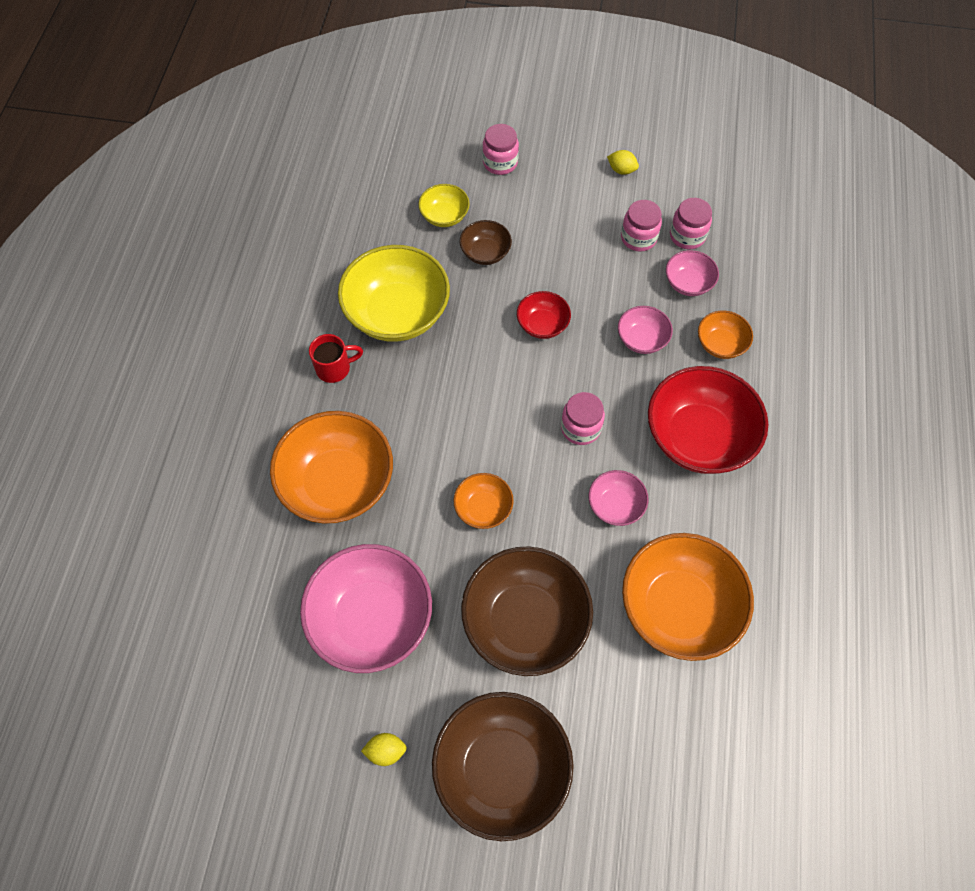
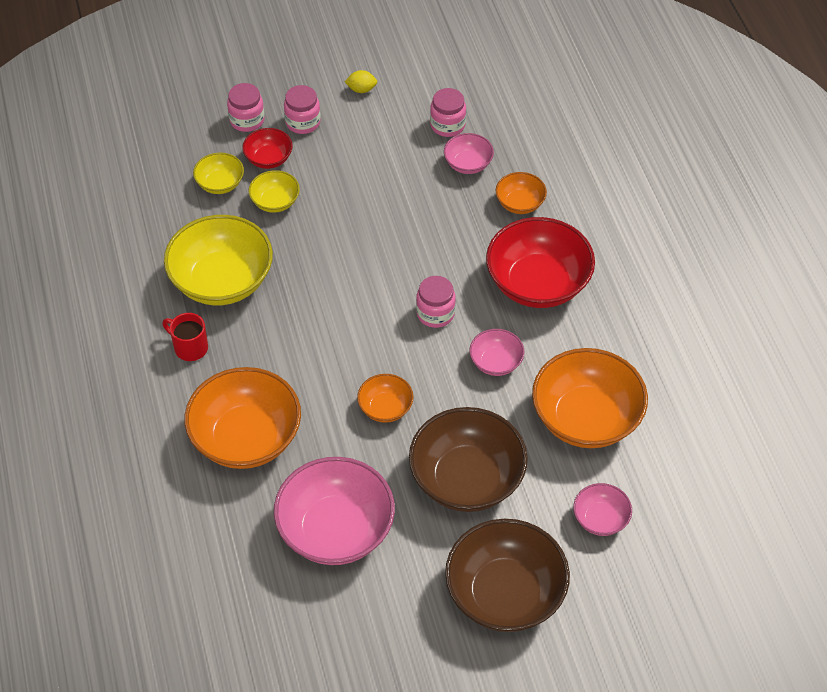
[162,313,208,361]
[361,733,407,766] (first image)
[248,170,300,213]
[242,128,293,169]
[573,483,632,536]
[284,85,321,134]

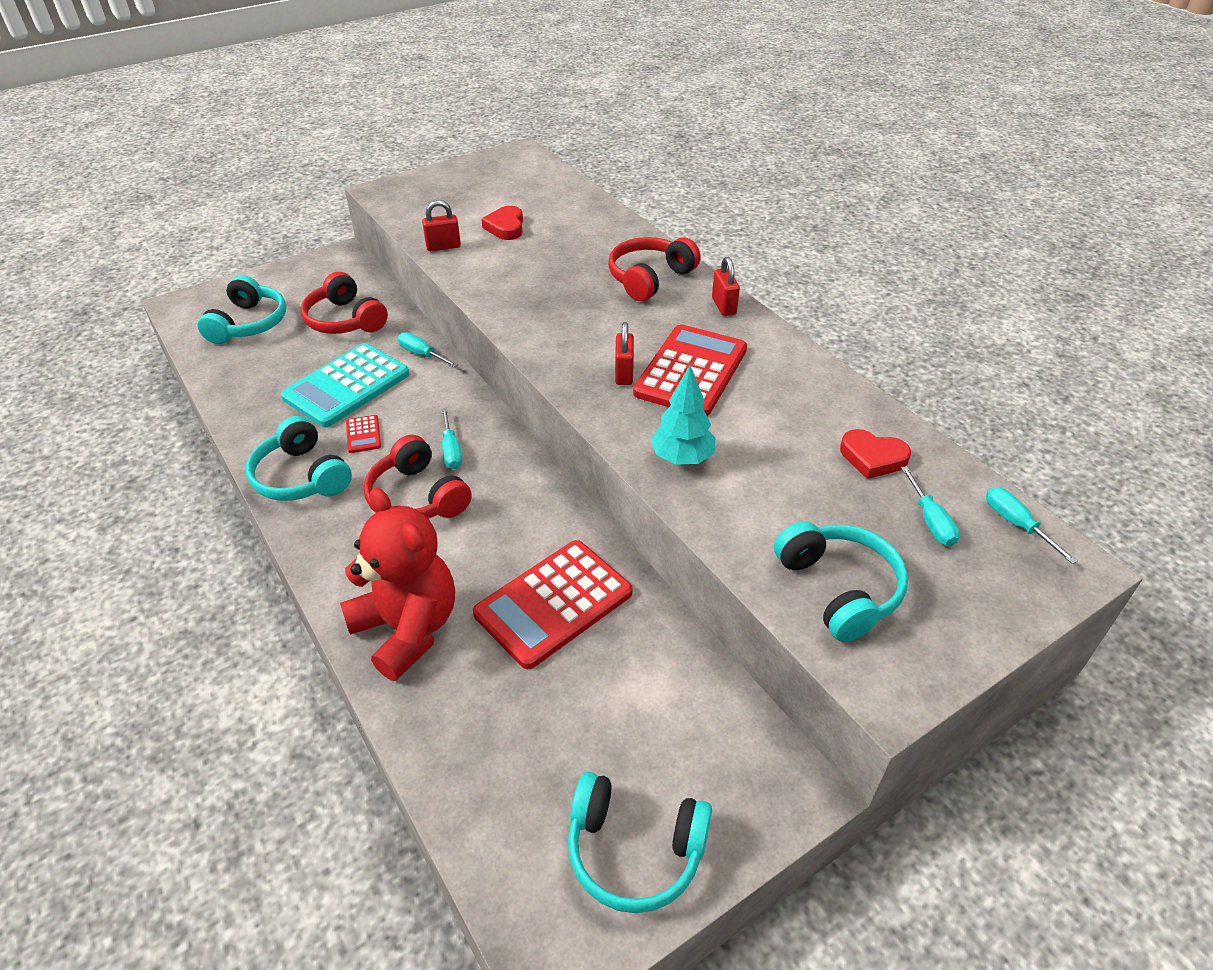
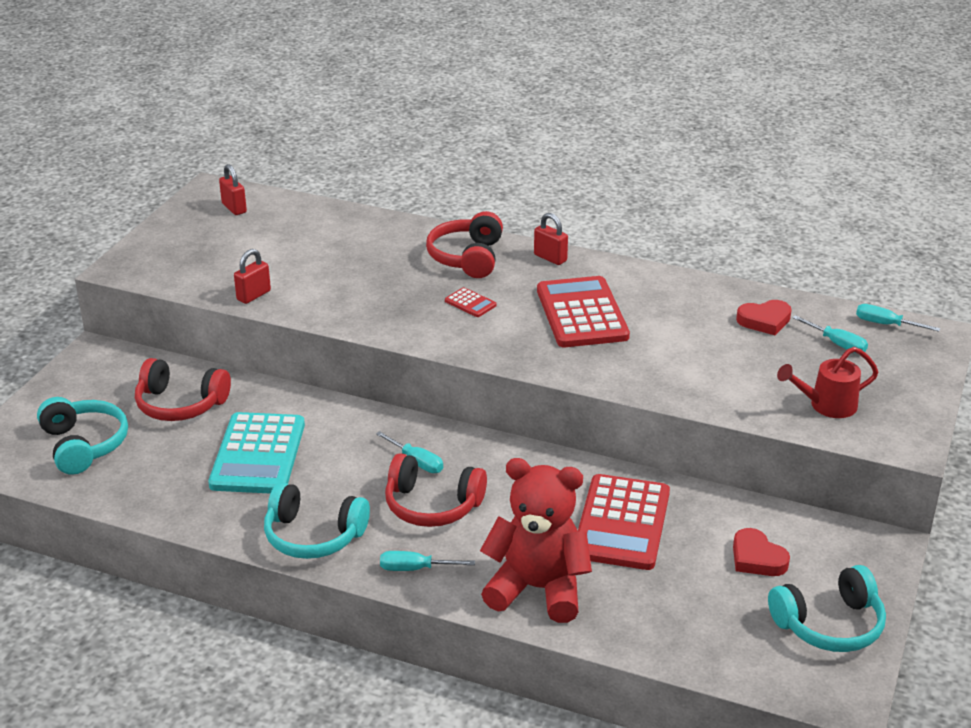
[445,287,497,317]
[380,551,475,571]
[733,528,790,576]
[219,164,247,215]
[651,365,715,465] (first image)
[777,347,878,418]

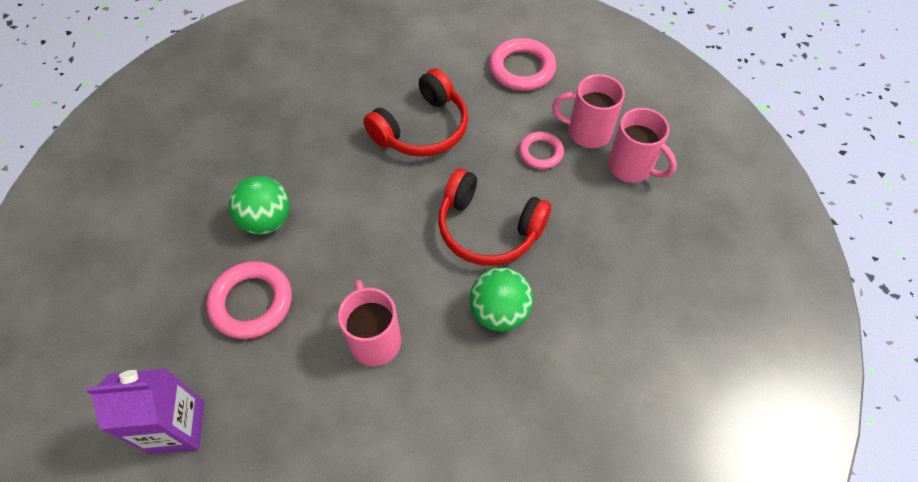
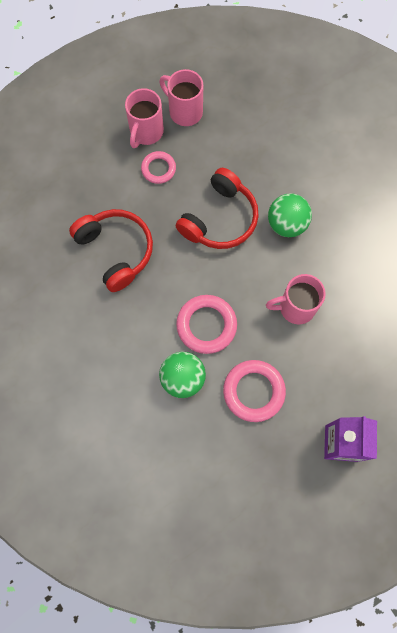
[176,295,237,354]
[159,69,203,126]

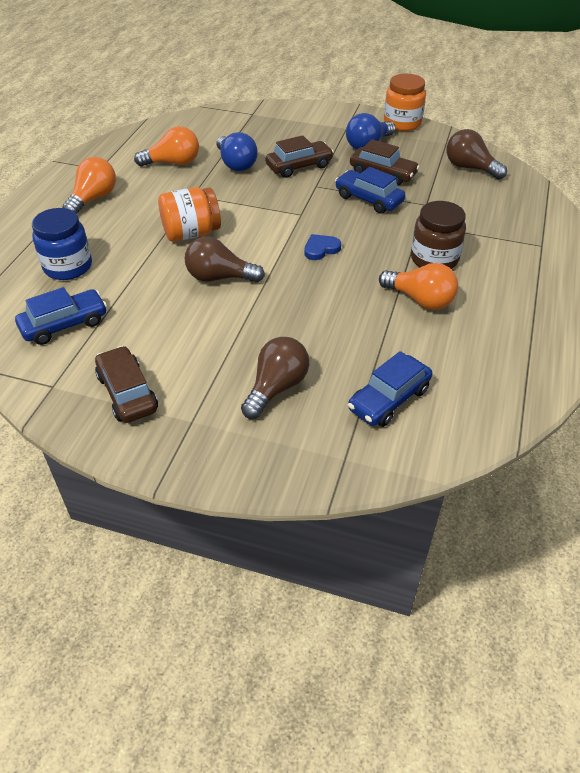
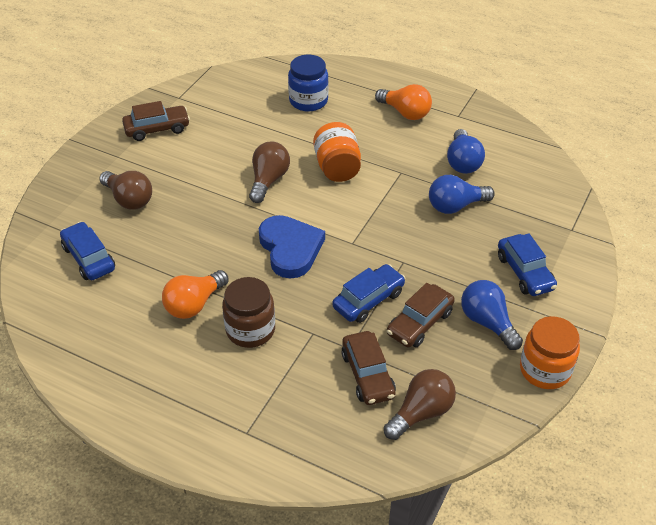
[498,233,557,296]
[447,129,485,174]
[341,331,396,405]
[259,215,325,279]

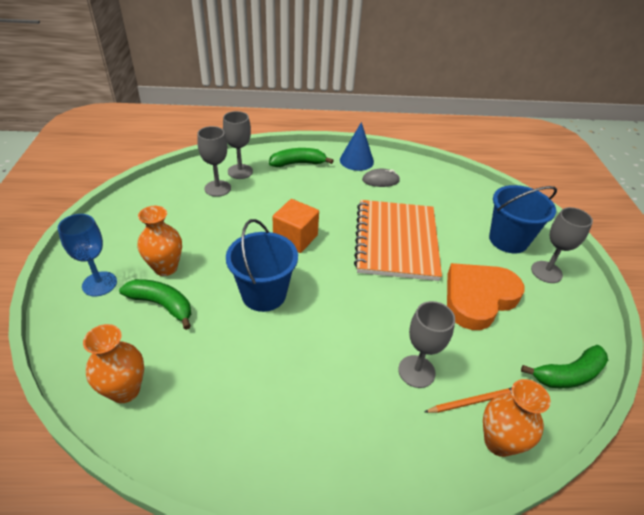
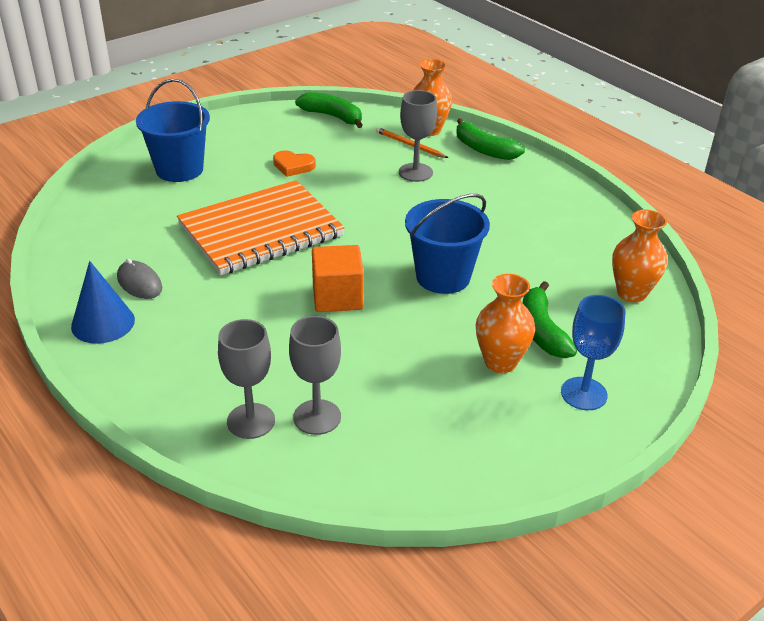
[456,118,525,160]
[273,150,316,177]
[531,207,593,283] (first image)

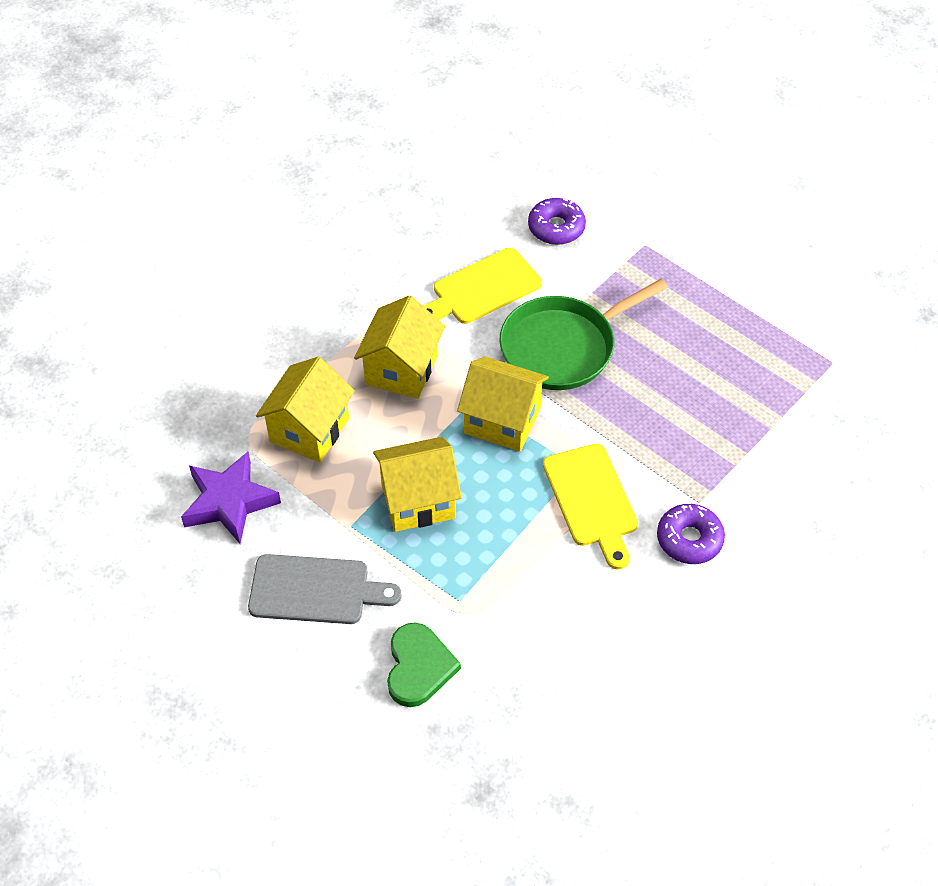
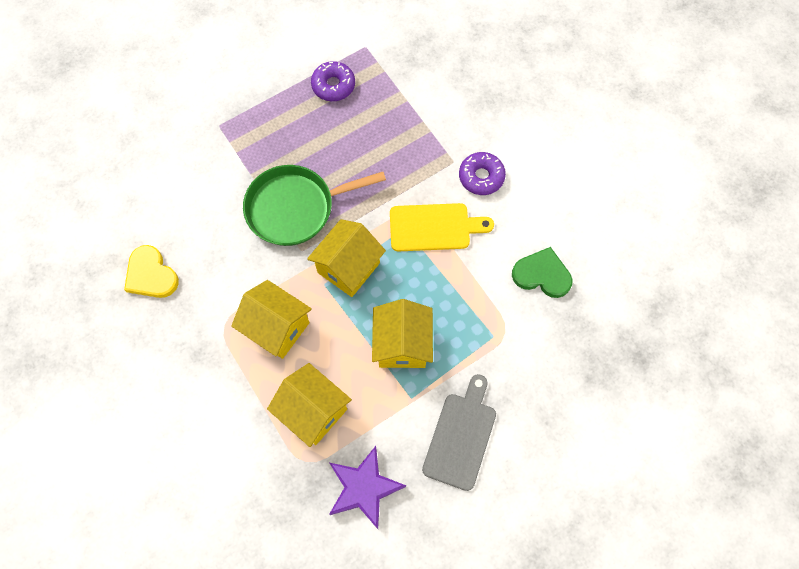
[512,247,572,298]
[424,248,542,324] (first image)
[243,165,386,246]
[311,61,355,101]
[124,245,179,298]

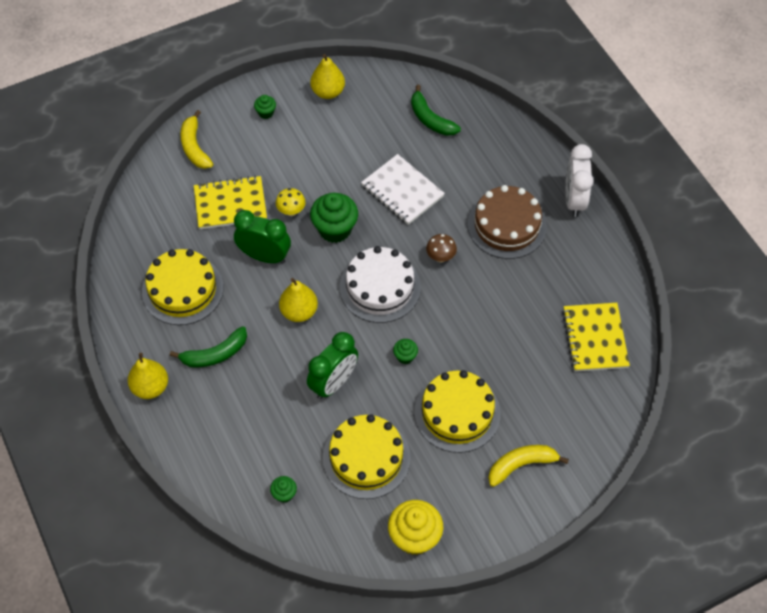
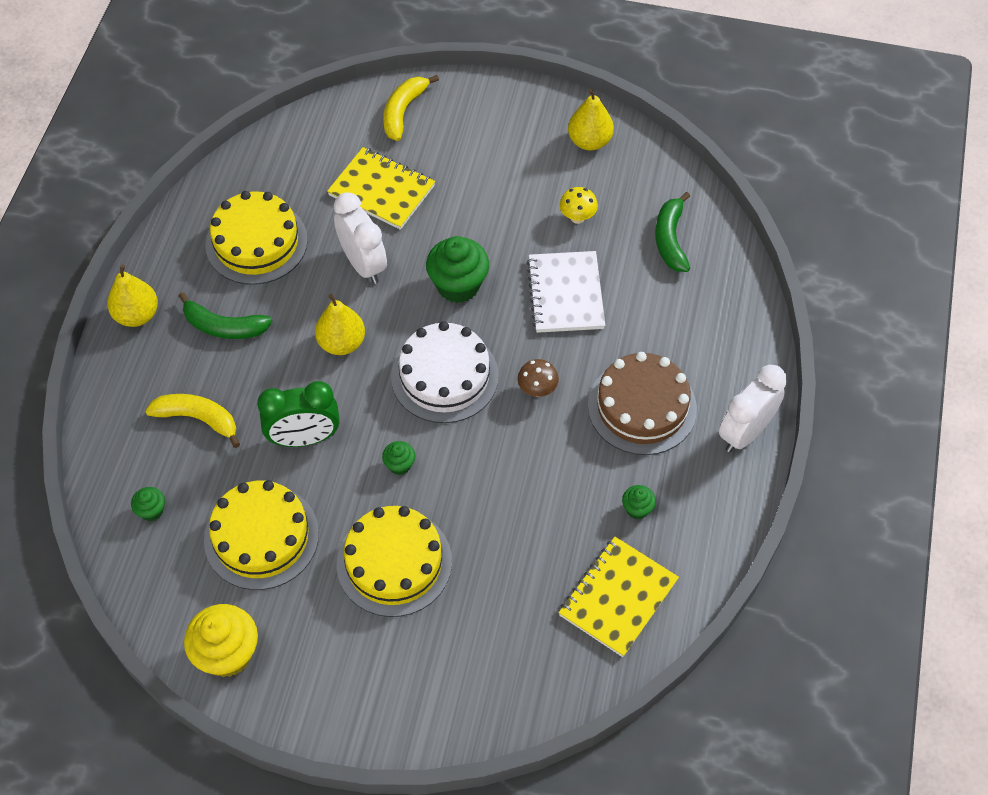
[334,192,387,284]
[622,485,656,519]
[559,187,598,224]
[145,394,240,448]

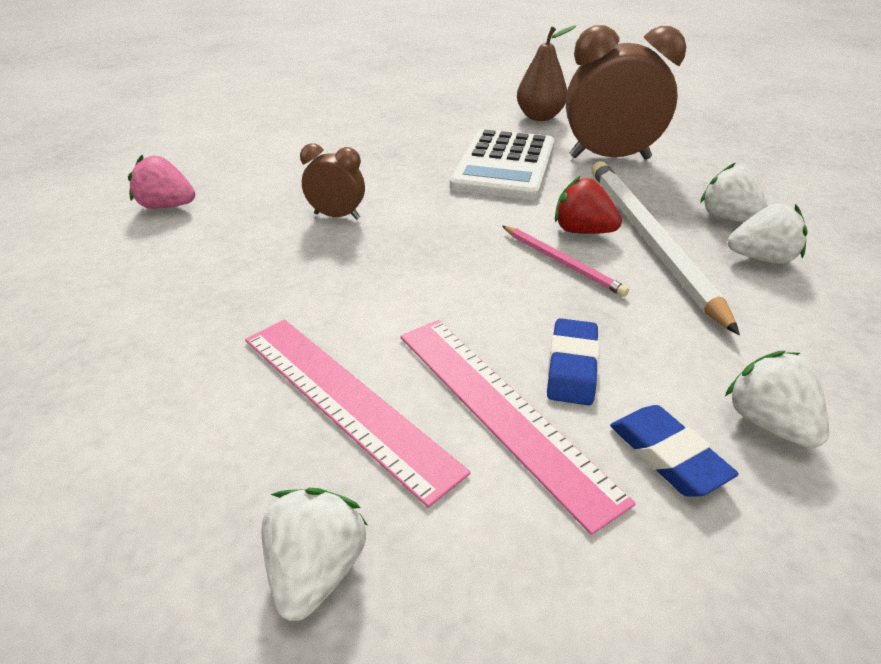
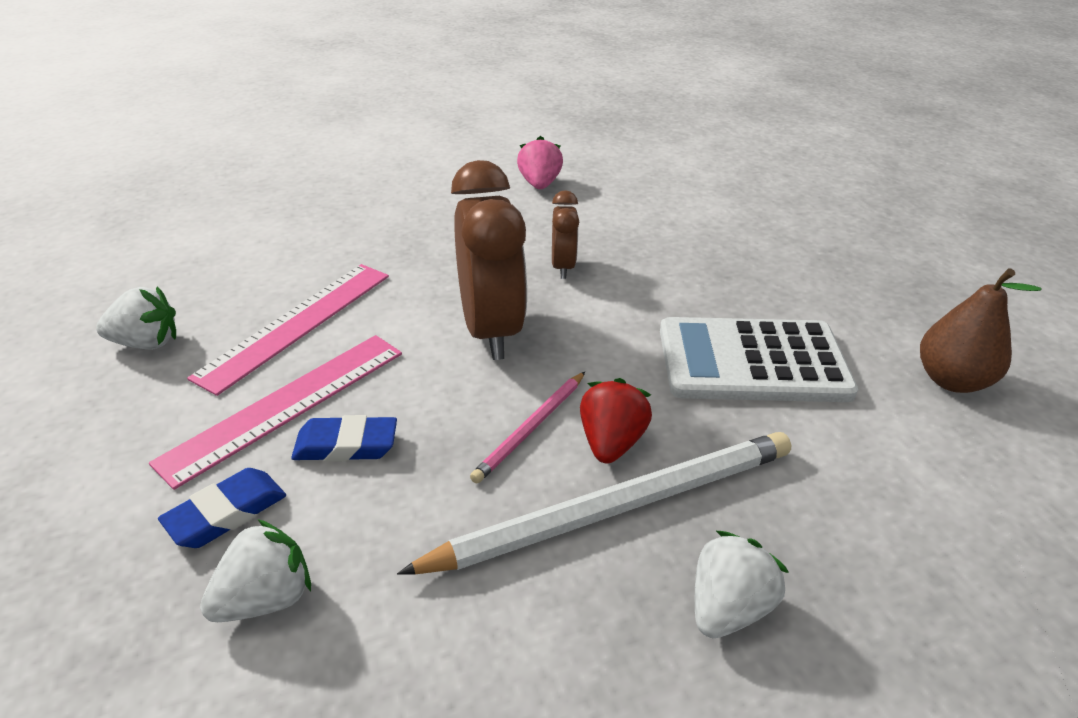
[451,160,527,360]
[728,203,807,264] (first image)

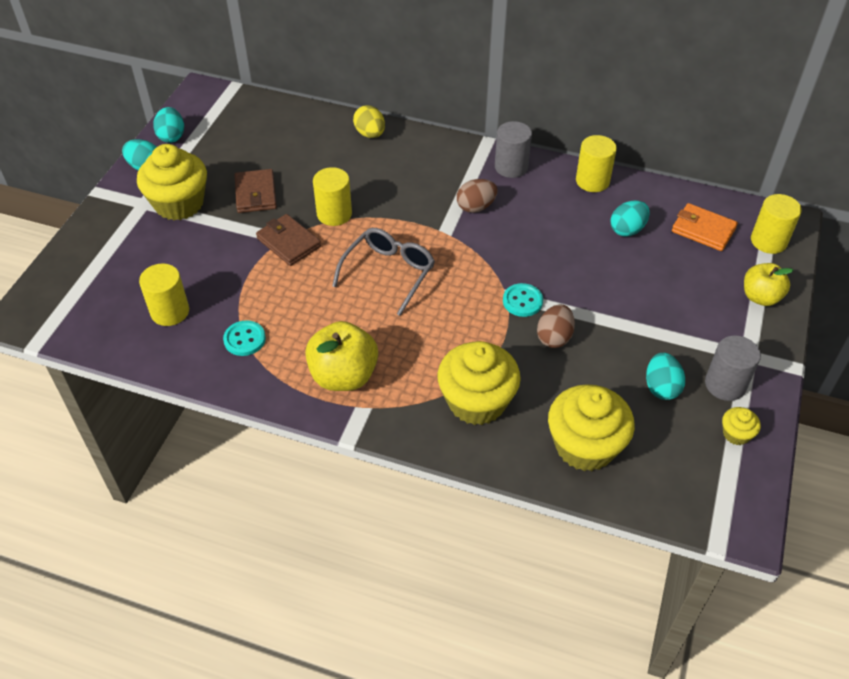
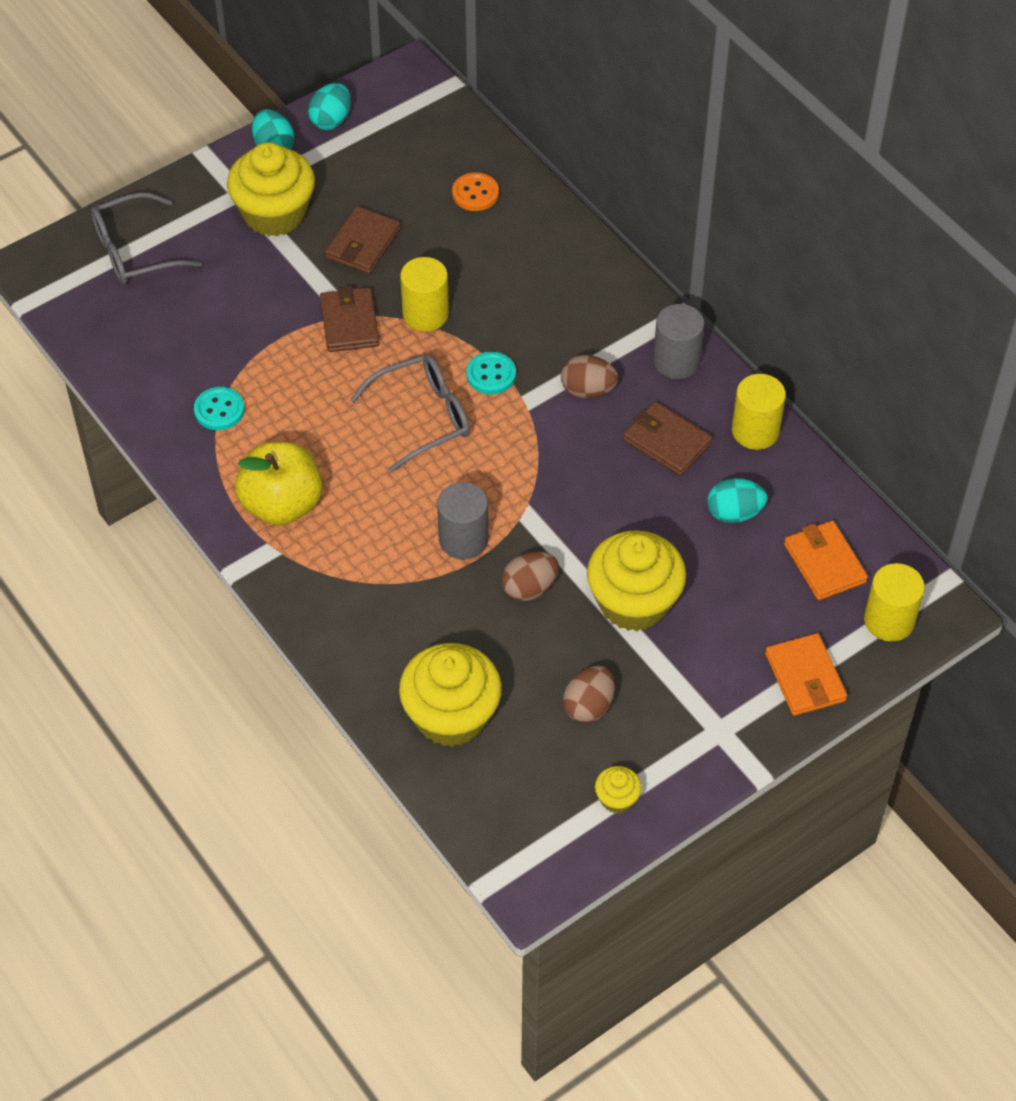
[139,263,189,326] (first image)
[353,105,385,138] (first image)
[587,530,686,631]
[466,352,516,394]
[563,666,615,723]
[437,482,488,560]
[765,633,847,716]
[91,192,202,285]
[452,172,499,211]
[623,402,712,476]

